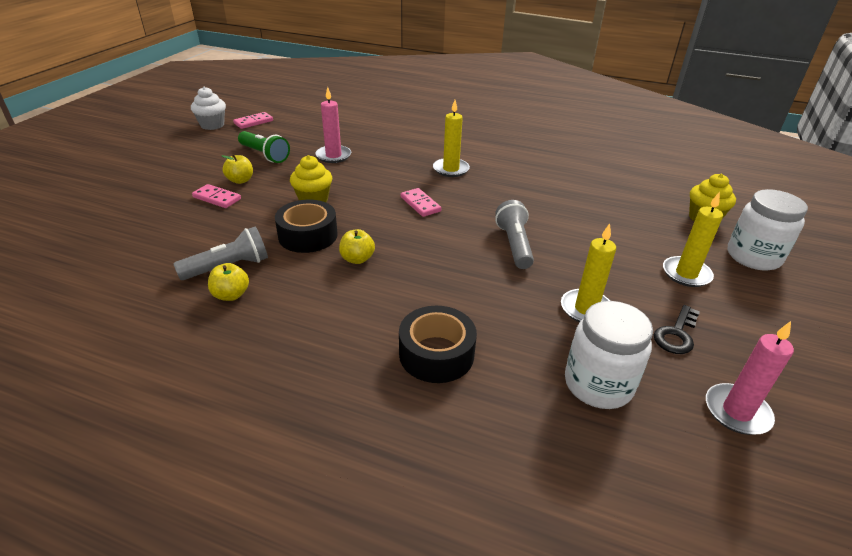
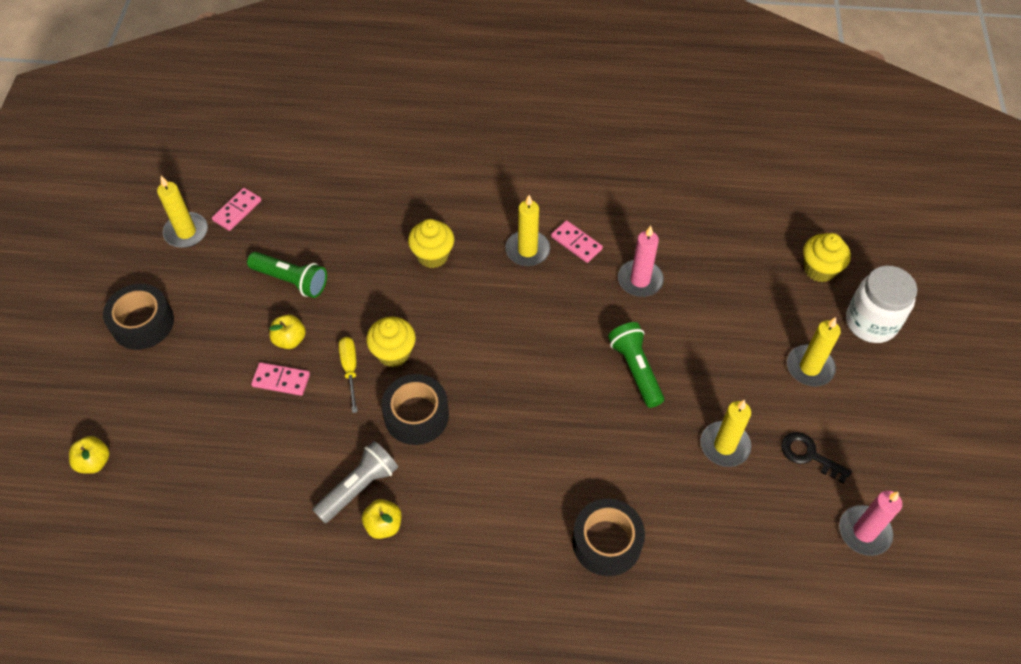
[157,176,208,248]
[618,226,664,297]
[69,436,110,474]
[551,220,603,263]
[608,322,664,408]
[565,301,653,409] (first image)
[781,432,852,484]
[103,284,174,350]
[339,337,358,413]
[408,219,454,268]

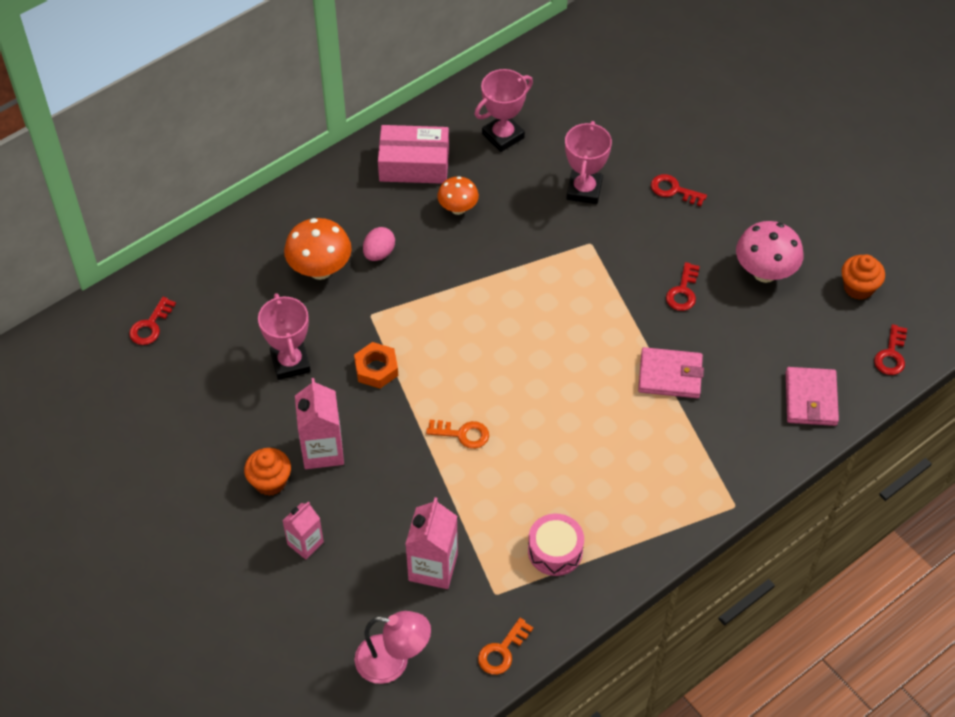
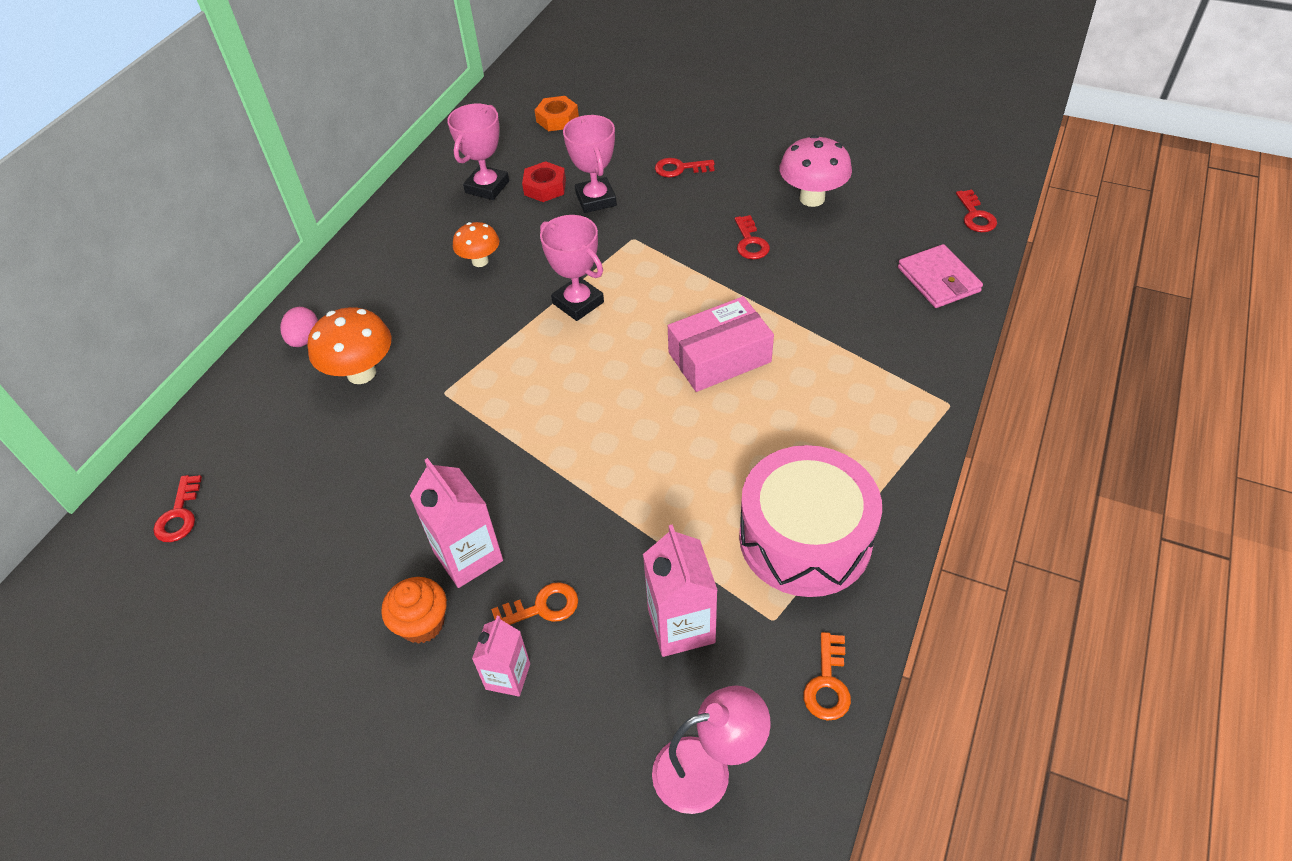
[540,215,604,321]
[535,96,579,131]
[280,307,318,347]
[668,296,774,392]
[491,582,578,625]
[739,445,882,597]
[638,347,704,398] (first image)
[841,254,885,300] (first image)
[522,161,566,202]

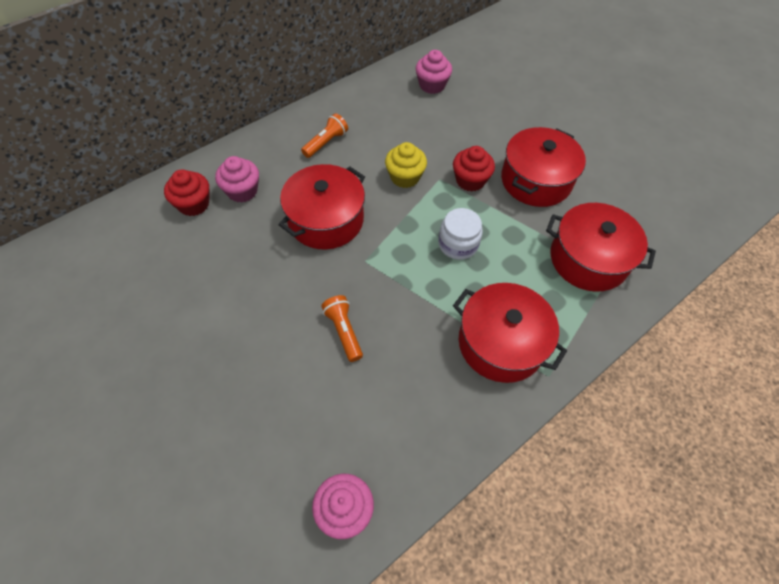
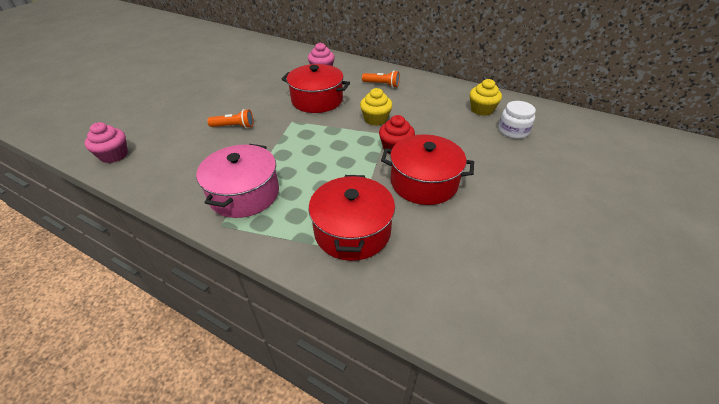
[164,170,210,216] (first image)
[207,109,254,128]
[470,79,502,116]
[498,101,536,139]
[196,144,279,218]

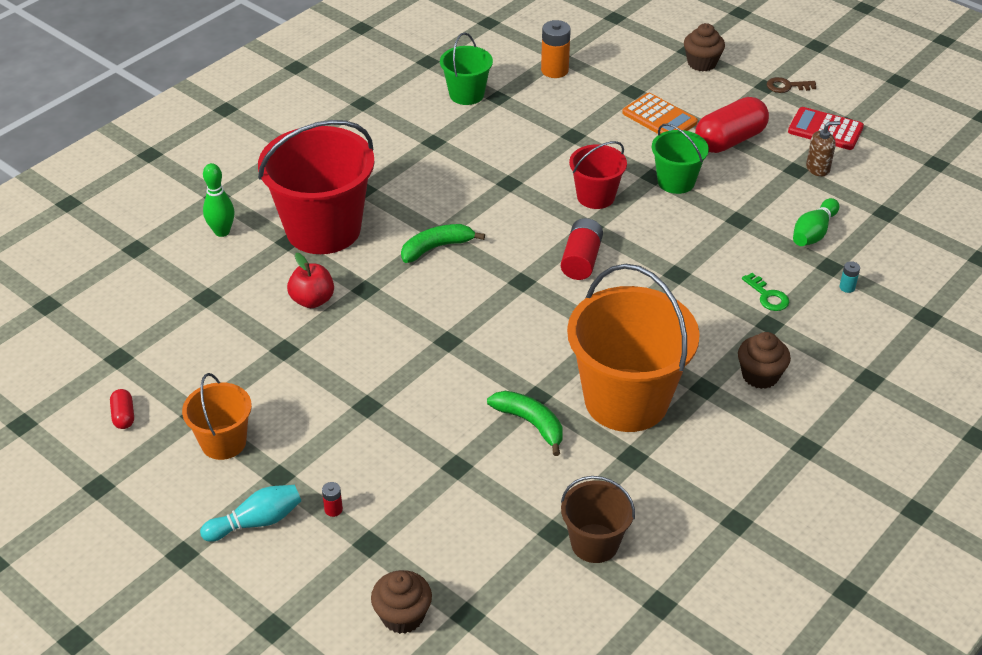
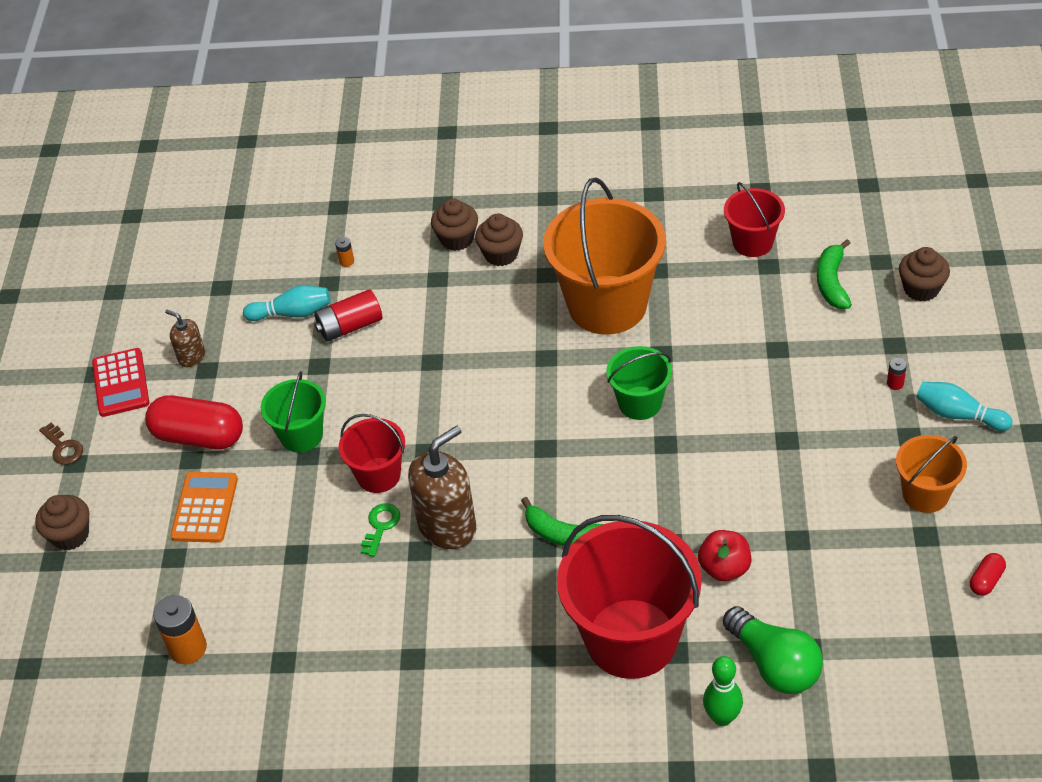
[606,346,672,420]
[817,239,852,309]
[314,289,382,342]
[724,182,785,257]
[361,503,400,557]
[243,285,330,321]
[335,237,354,267]
[408,425,476,549]
[431,198,478,251]
[723,606,823,694]

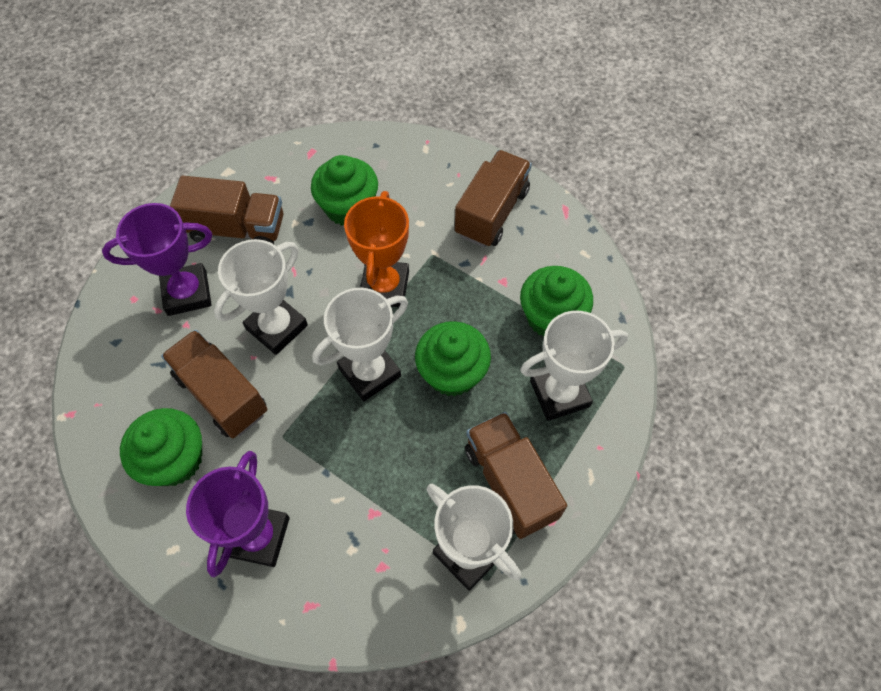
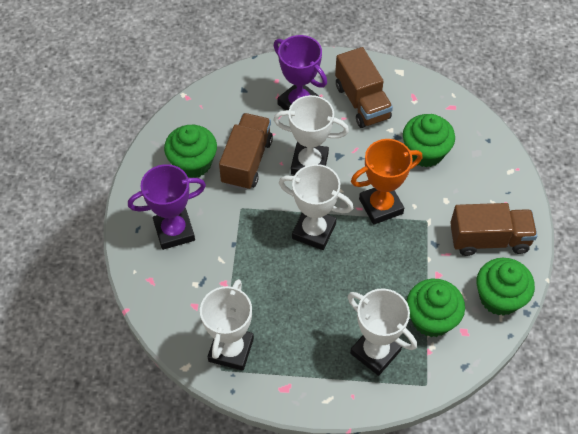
[477,258,535,316]
[465,412,567,539] (first image)

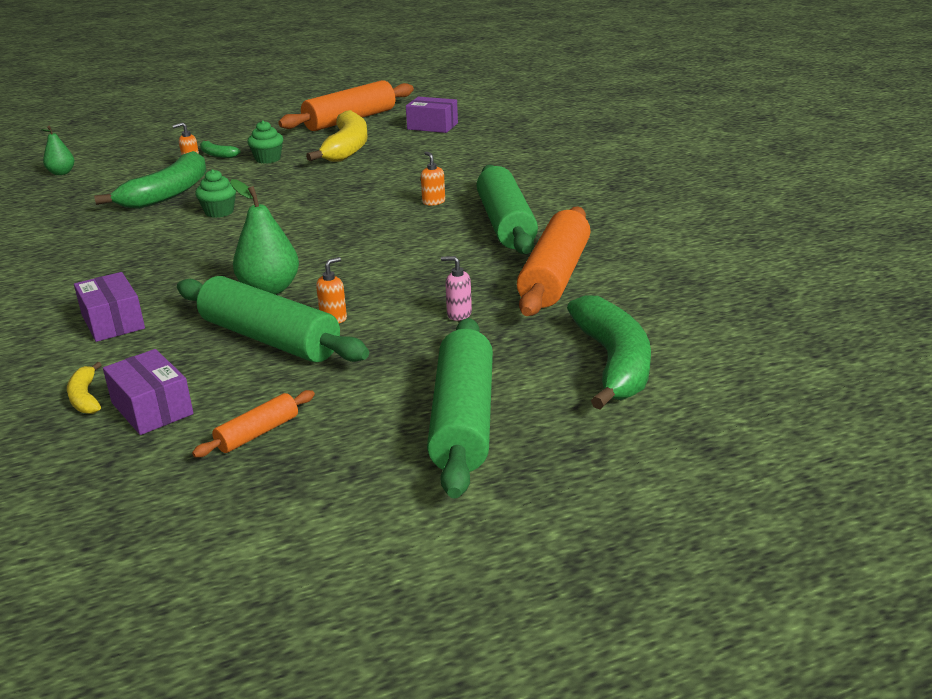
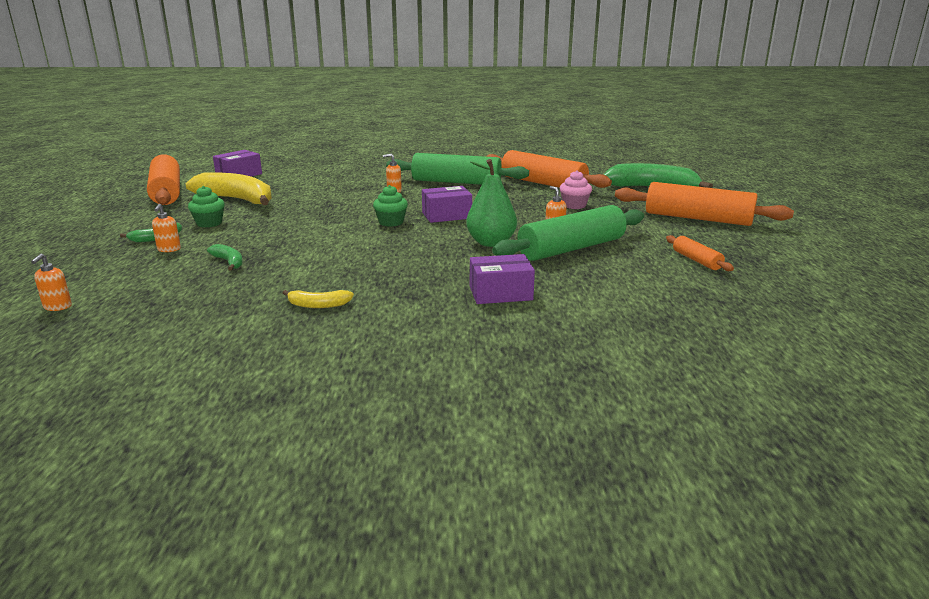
[31,254,72,311]
[283,290,354,308]
[207,244,243,271]
[422,186,472,223]
[373,185,408,227]
[615,182,794,226]
[560,170,592,209]

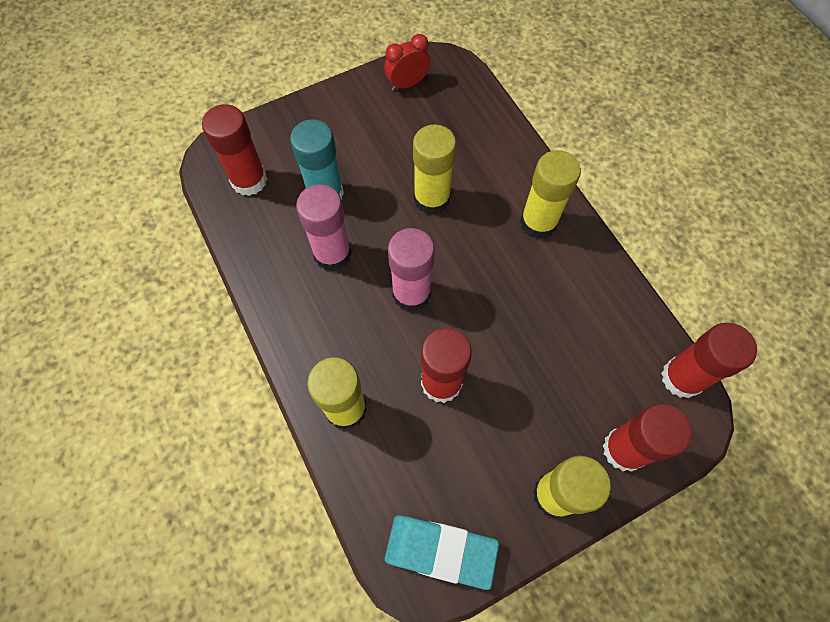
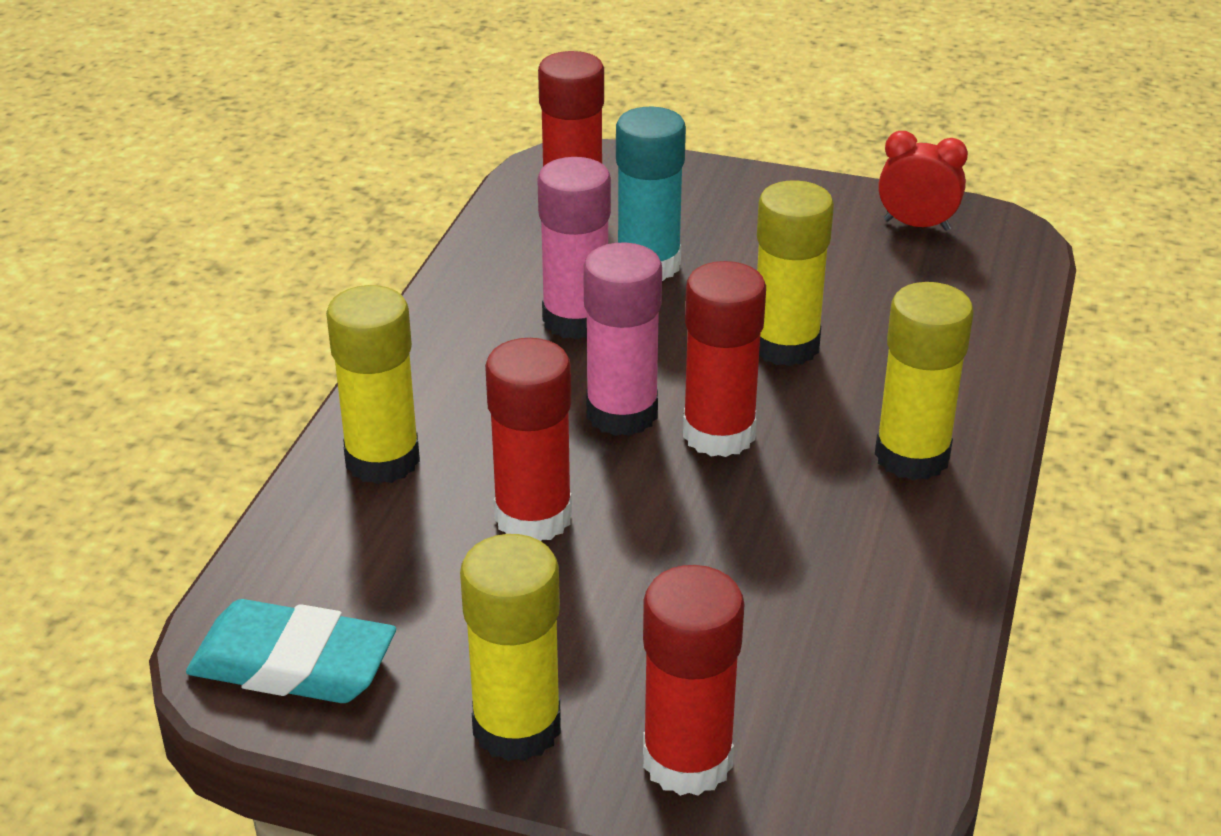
[186,599,396,703]
[683,261,766,457]

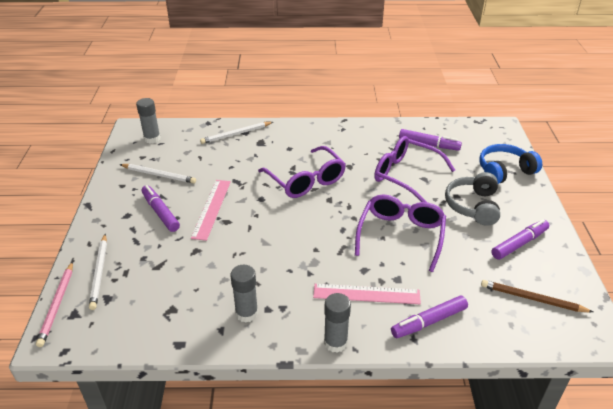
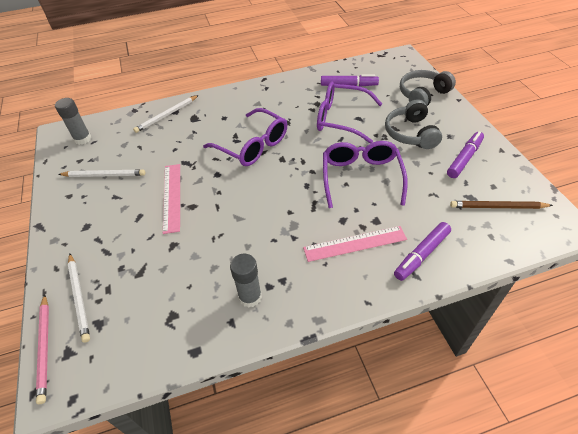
[141,185,180,232] (first image)
[324,293,351,353] (first image)
[400,70,456,106]

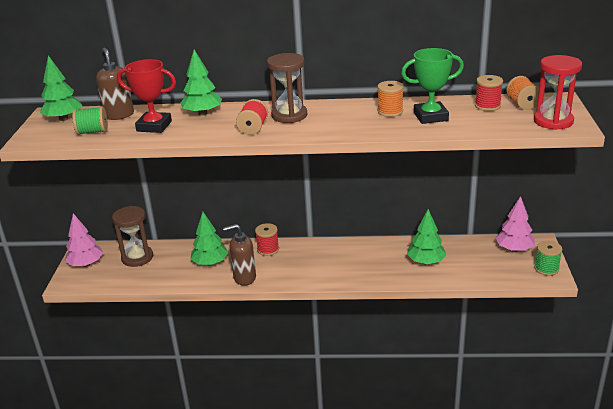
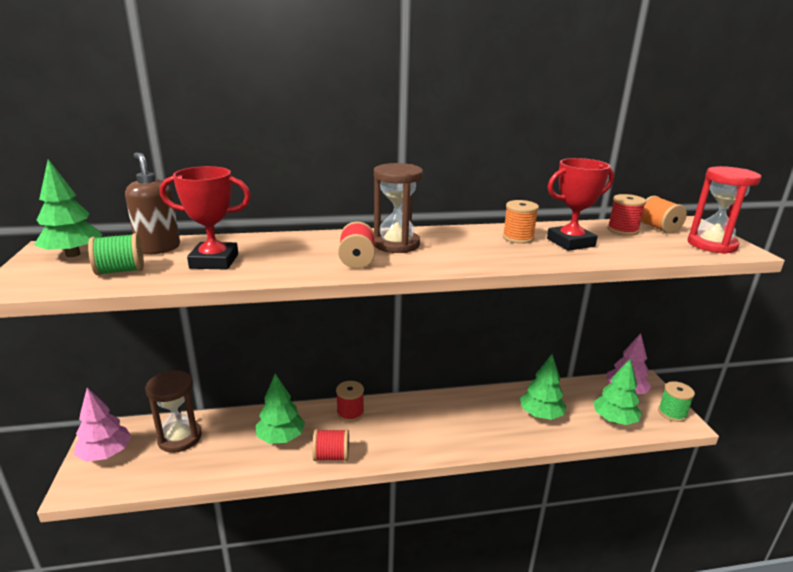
[593,359,642,425]
[312,429,349,461]
[547,158,614,251]

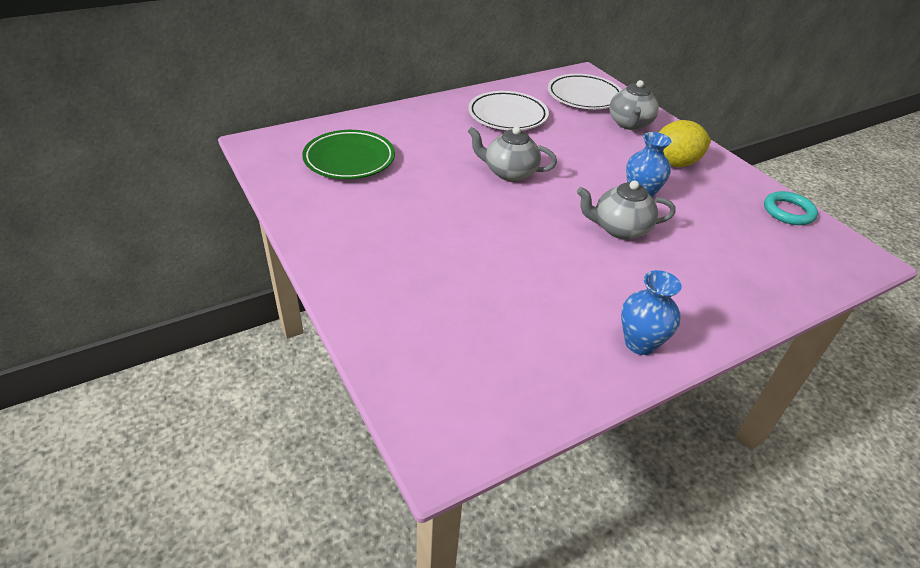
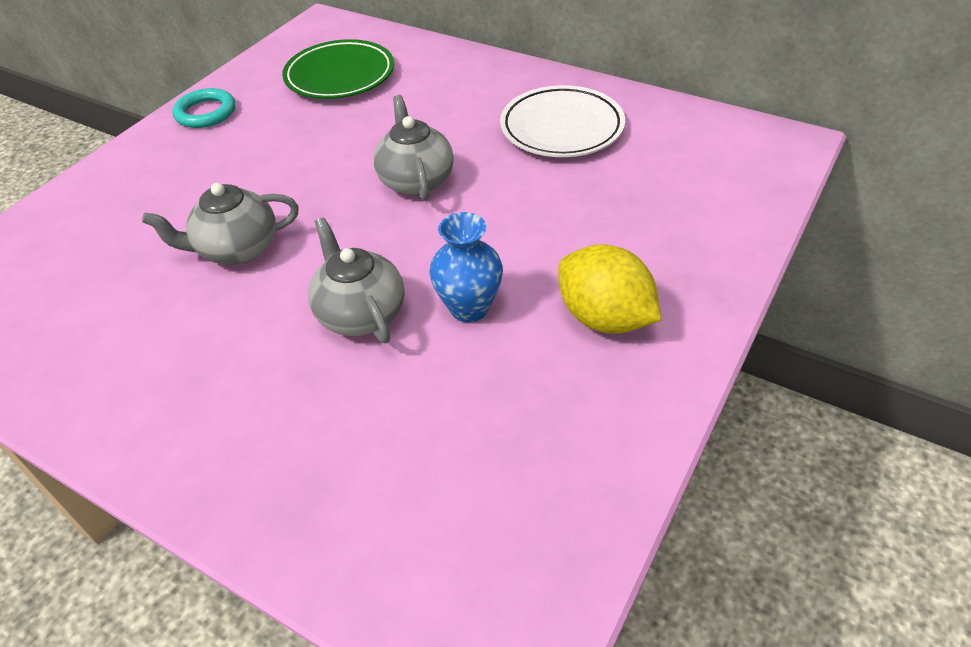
[548,74,622,109] (first image)
[142,183,299,265]
[621,270,682,355] (first image)
[172,88,235,128]

